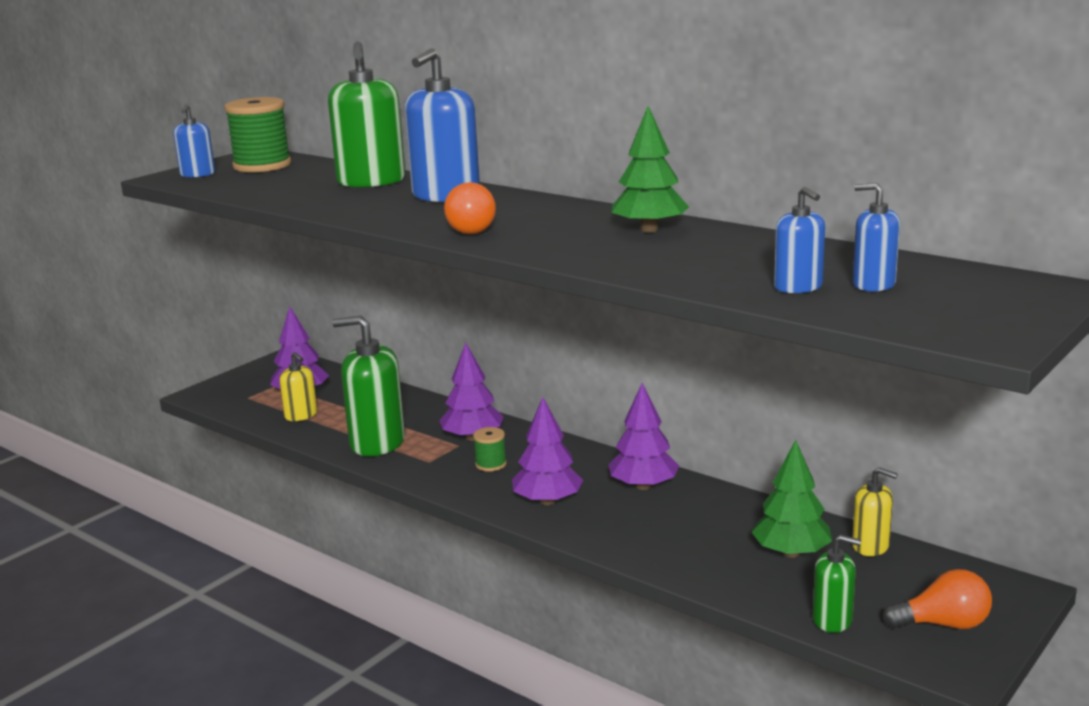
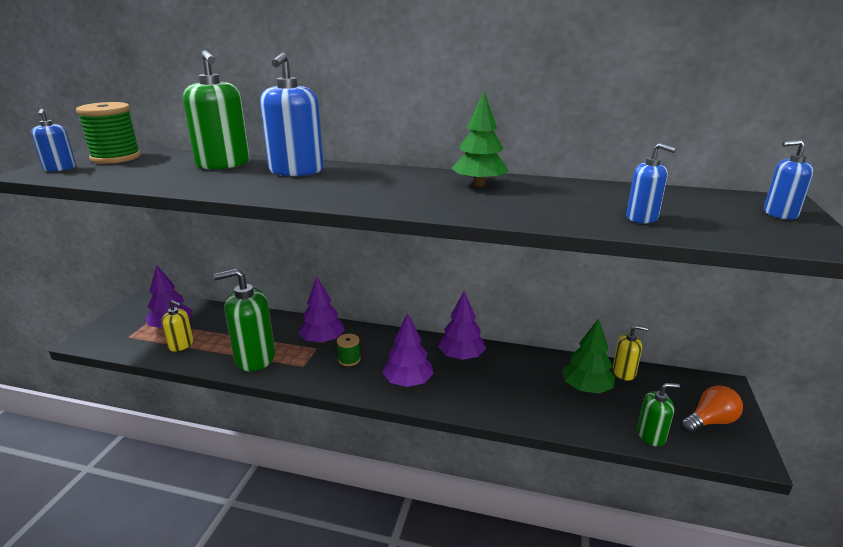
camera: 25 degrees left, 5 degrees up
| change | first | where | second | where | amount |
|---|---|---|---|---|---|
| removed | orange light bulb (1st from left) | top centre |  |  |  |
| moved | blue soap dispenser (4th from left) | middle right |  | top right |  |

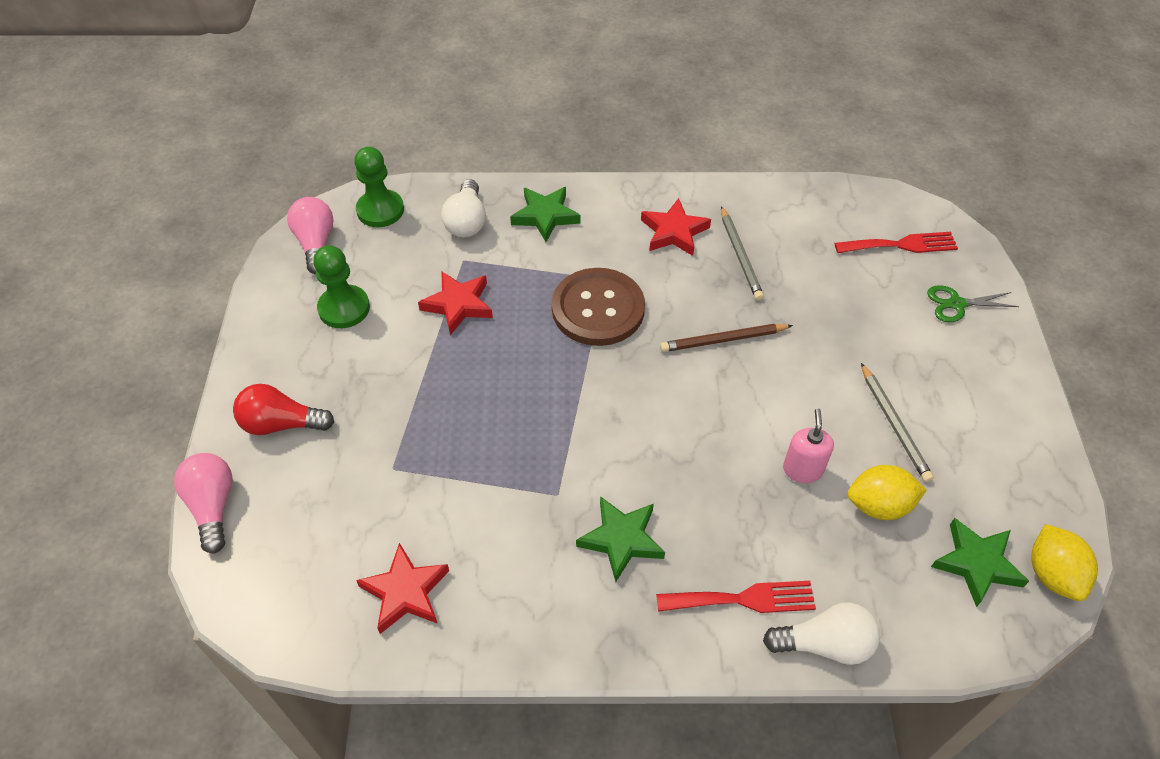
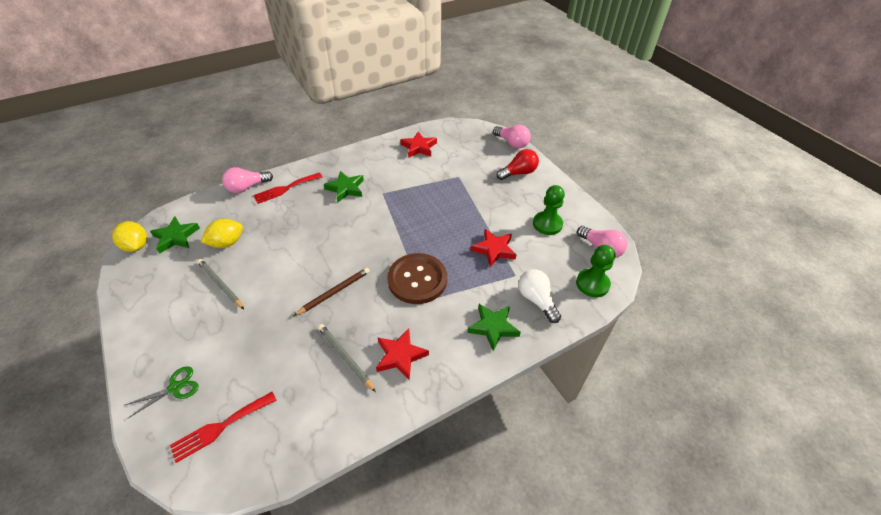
camera: 150 degrees right, 5 degrees down
| change | first | where | second | where | amount |
|---|---|---|---|---|---|
| removed | pink soap dispenser | middle right |  |  |  |
| recoloured | white light bulb (2nd from left) | bottom right | pink light bulb (1st from left) | middle left |  |

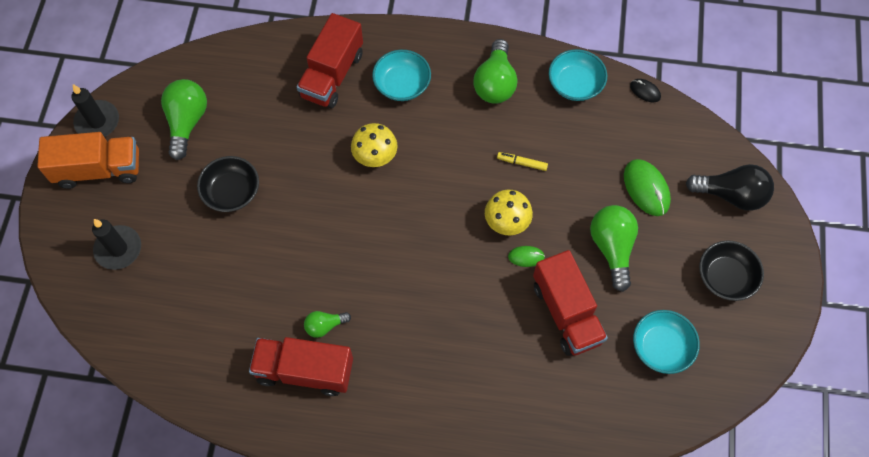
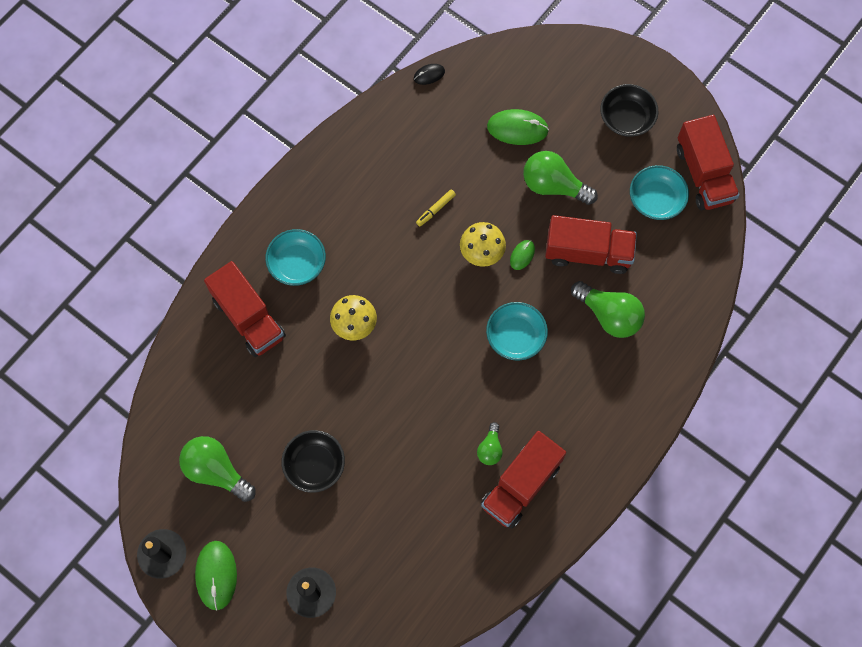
camera: 60 degrees left, 5 degrees up
| change | first | where | second | where | amount |
|---|---|---|---|---|---|
| moved | green light bulb (3rd from left in the first image) | top centre | green light bulb (4th from left) | middle right |  |
| moved | turquoise bowl (2nd from left) | top centre |  | centre |  |
| replaced | orange truck | middle left | green mouse (1st from left) | bottom left |  |
| removed | black light bulb | middle right |  |  |  |
| added |  |  | red truck (4th from left) | top right |  |

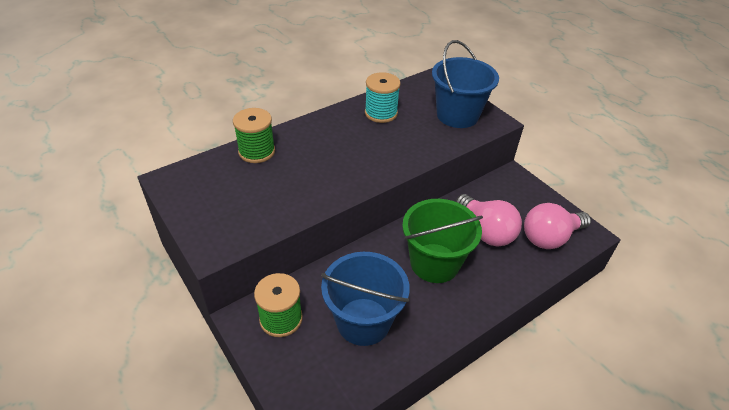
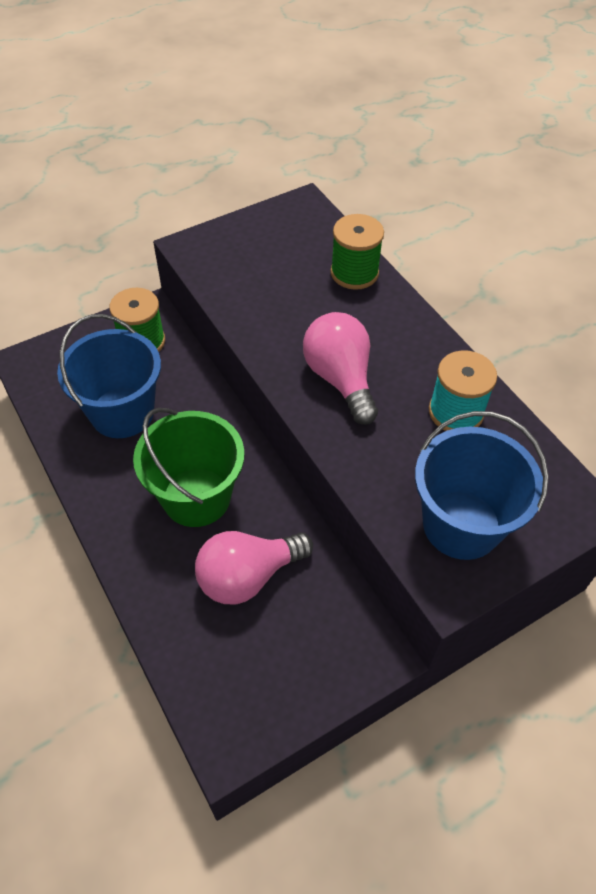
camera: 95 degrees right, 10 degrees up
| change | first | where | second | where | amount |
|---|---|---|---|---|---|
| moved | pink light bulb (2nd from left) | middle right |  | centre |  |

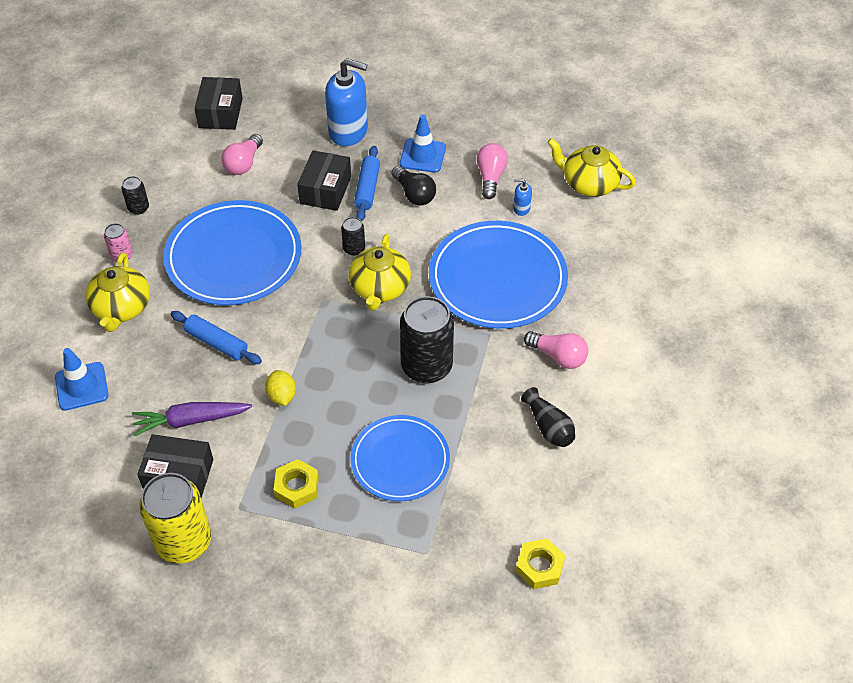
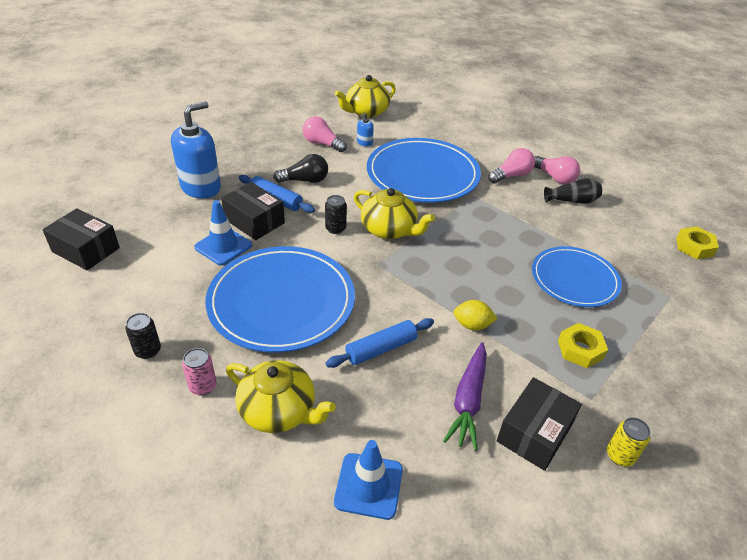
camera: 65 degrees left, 10 degrees down
| change | first | where | second | where | amount |
|---|---|---|---|---|---|
| moved | blue traffic cone (2nd from left in the first image) | top centre | blue traffic cone (1st from left) | middle left |  |
| moved | pink light bulb (1st from left in the first image) | top left | pink light bulb (3rd from left) | top right |  |
| removed | black can (3rd from left) | centre |  |  |  |
| resized | yellow can | bottom left |  | bottom right | x0.47 |

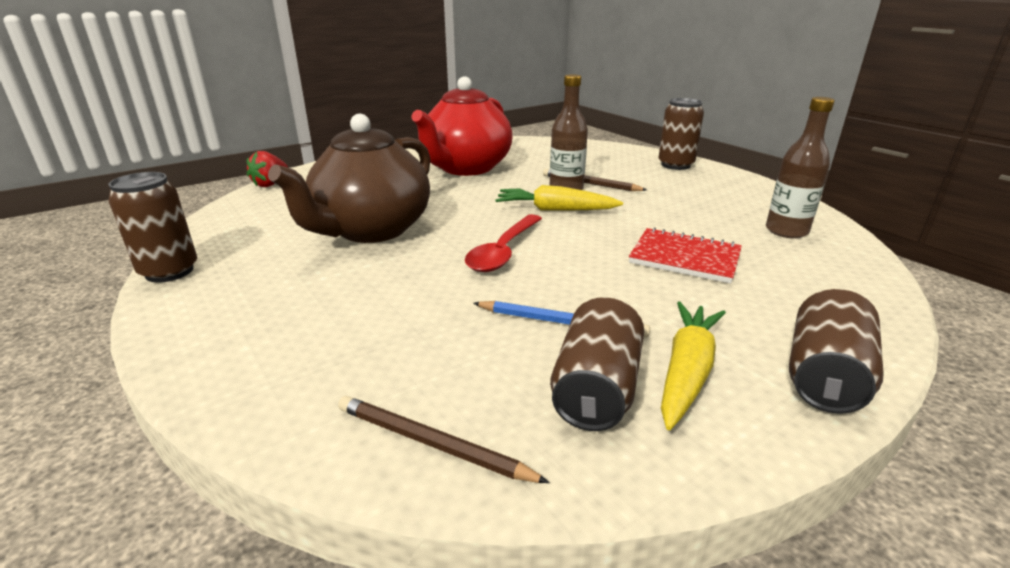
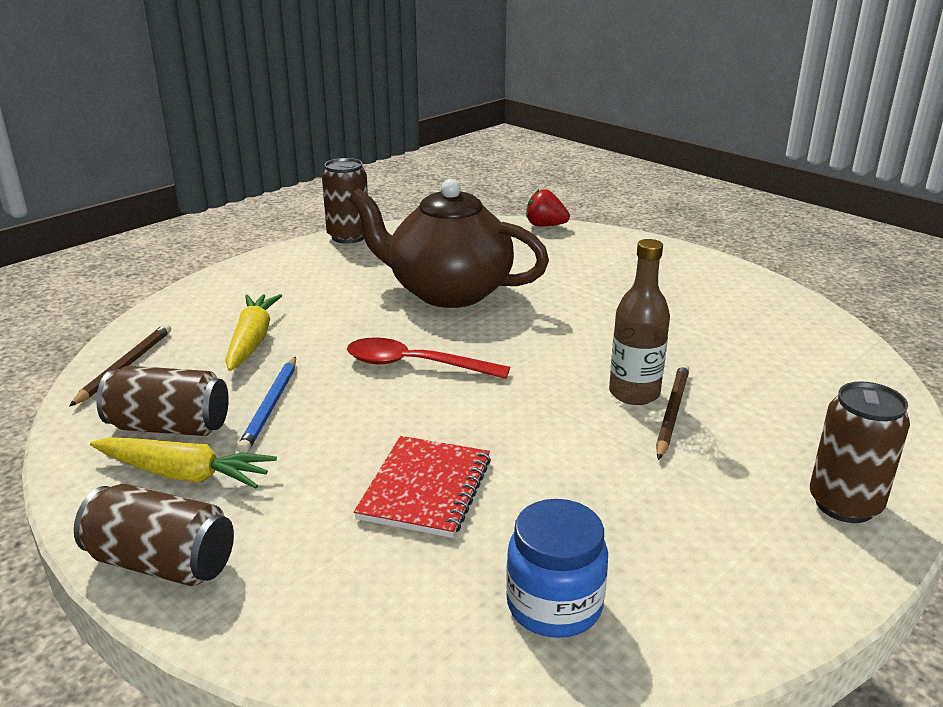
camera: 80 degrees right, 0 degrees up
| change | first | where | second | where | amount |
|---|---|---|---|---|---|
| removed | red teapot | top centre |  |  |  |
| replaced | brown bottle (2nd from left) | top right | blue jar | bottom centre |  |
| moved | yellow carrot (1st from left in the first image) | centre | yellow carrot (2nd from left) | middle left |  |

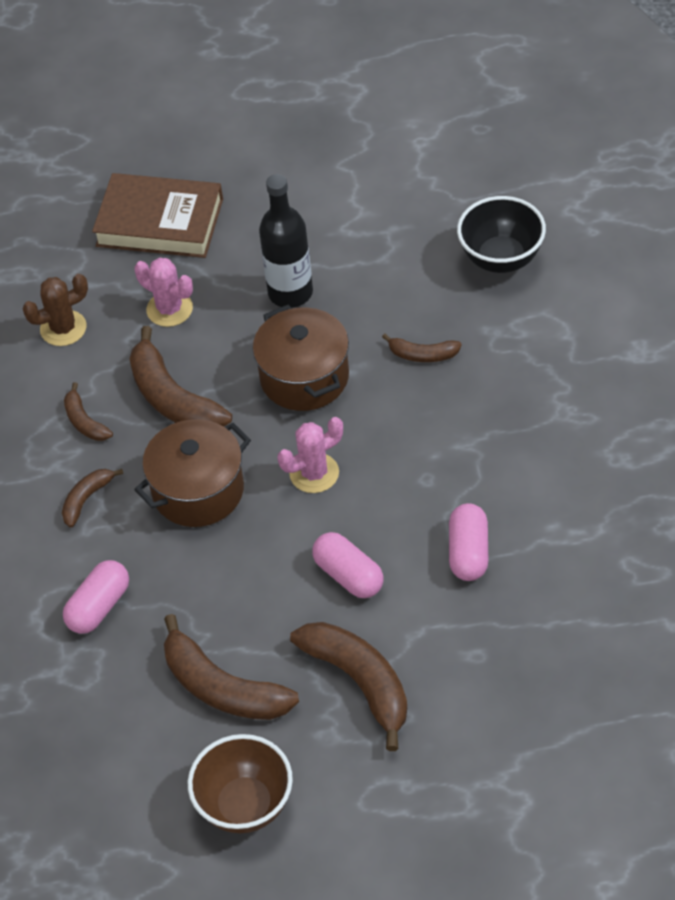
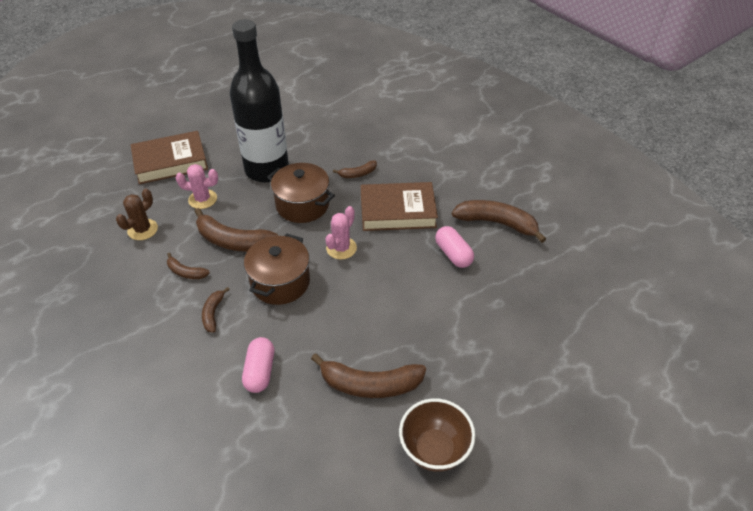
camera: 35 degrees left, 5 degrees down
| change | first | where | second | where | amount |
|---|---|---|---|---|---|
| resized | black bottle | top centre |  | top centre | x1.67 |
| removed | black bowl | top right |  |  |  |
| removed | pink capsule (2nd from left) | centre |  |  |  |
| moved | brown banana (5th from left in the first image) | bottom centre | brown banana (6th from left) | centre |  |
| added |  |  | brown book (2nd from left) | centre |  |

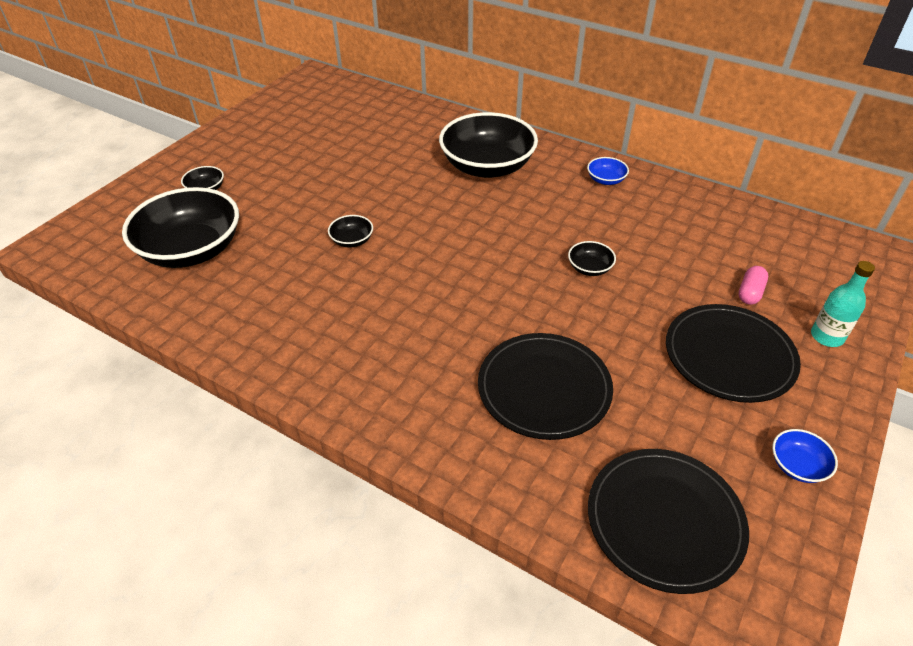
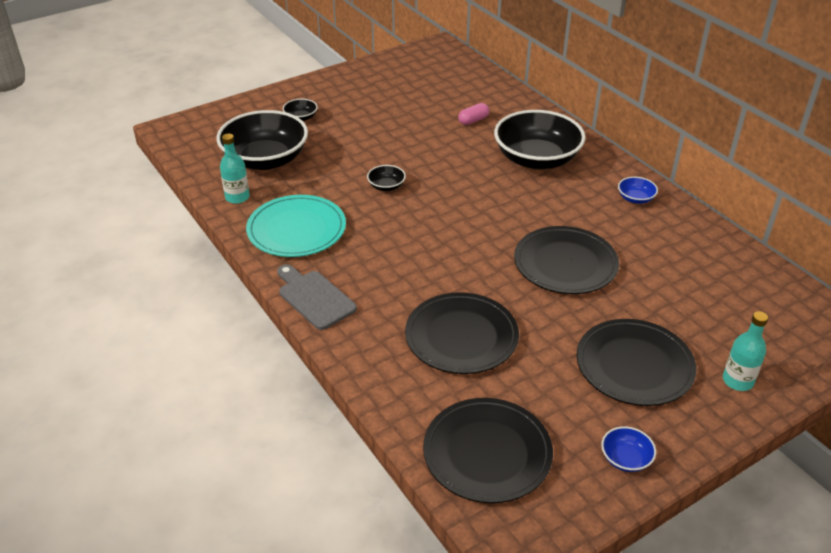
camera: 25 degrees right, 5 degrees down
| change | first | where | second | where | amount |
|---|---|---|---|---|---|
| replaced | black bowl (5th from left) | centre | black plate (3rd from left) | middle right |  |
| moved | pink capsule | middle right |  | top centre |  |
| added |  |  | turquoise bottle (1st from left) | top left |  |
| added |  |  | turquoise plate | centre |  |
| added |  |  | grey cutting board | centre |  |

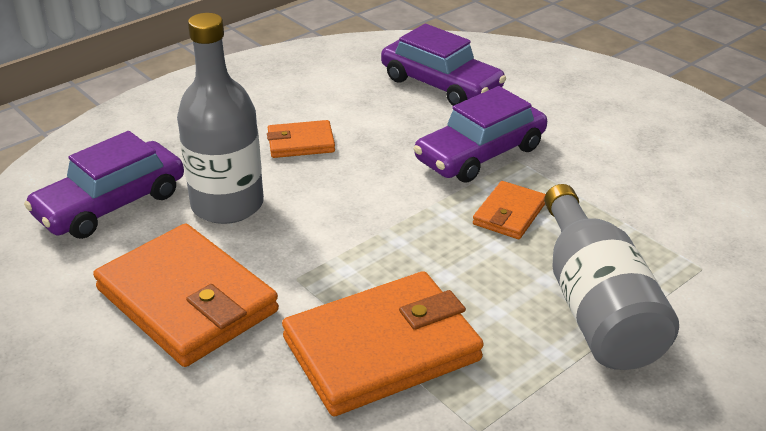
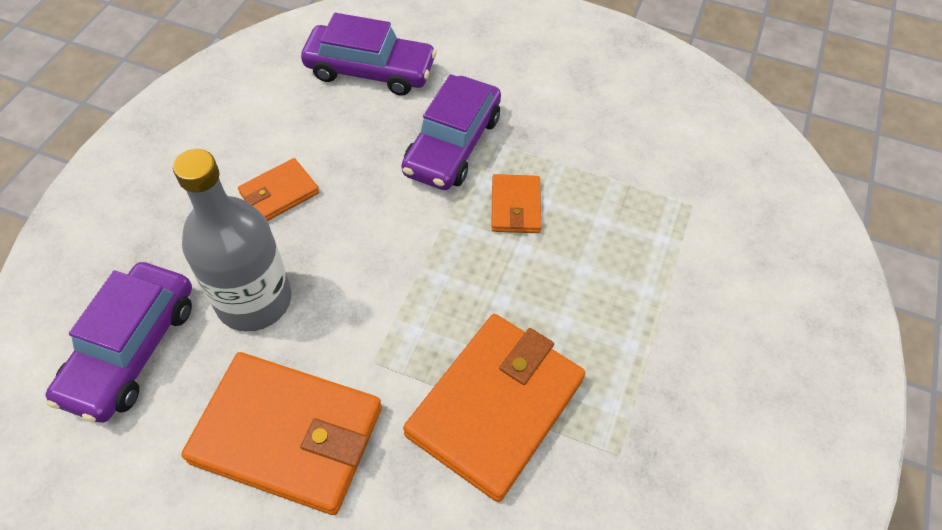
camera: 30 degrees left, 20 degrees up
| change | first | where | second | where | amount |
|---|---|---|---|---|---|
| removed | grey bottle (2nd from left) | middle right |  |  |  |

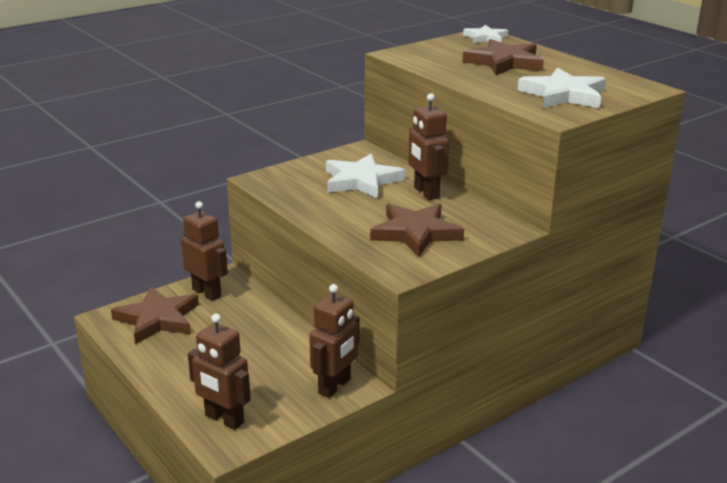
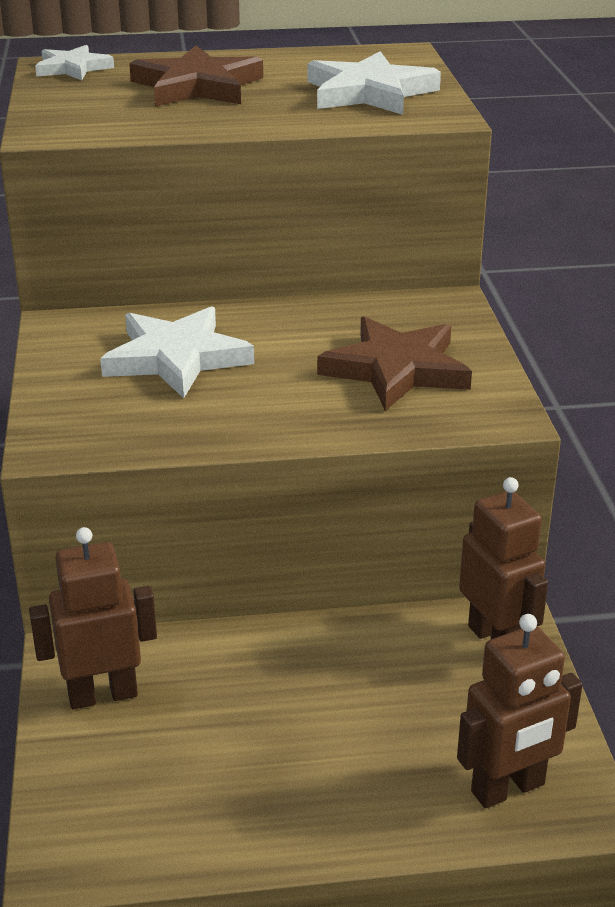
camera: 60 degrees left, 5 degrees up
| change | first | where | second | where | amount |
|---|---|---|---|---|---|
| removed | brown robot (4th from left) | top centre |  |  |  |
| removed | brown star (1st from left) | middle left |  |  |  |

